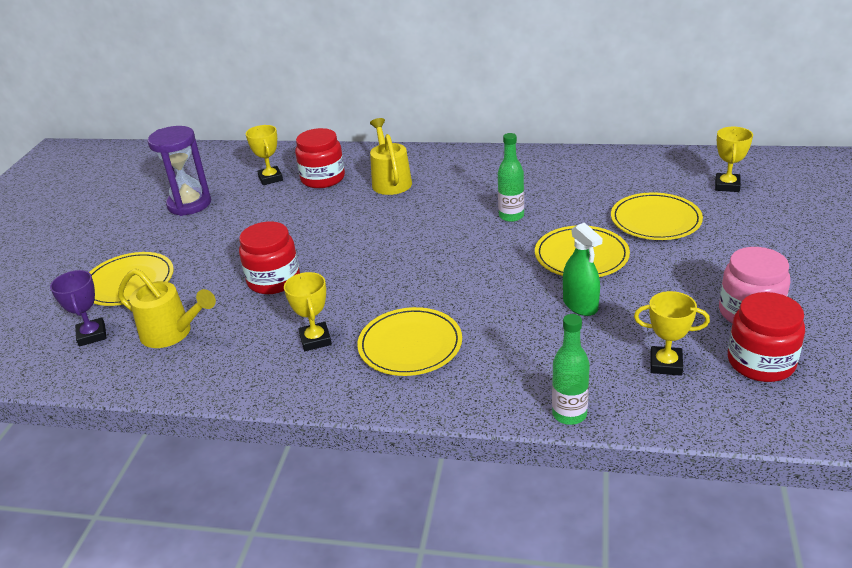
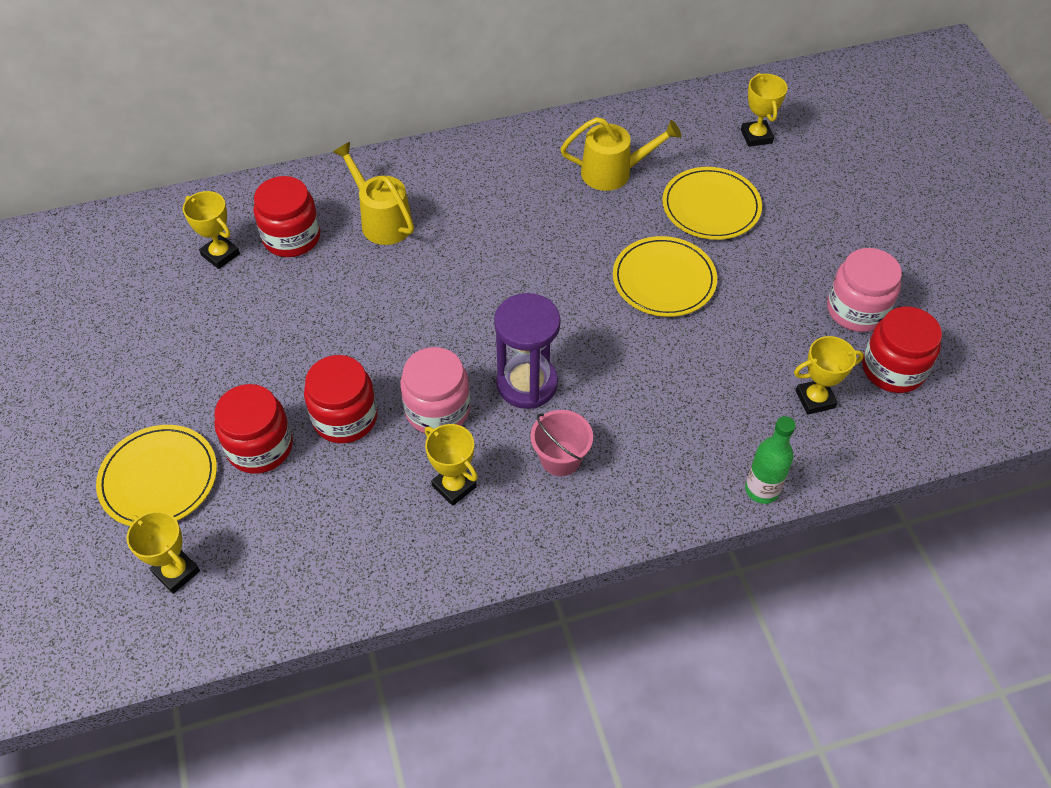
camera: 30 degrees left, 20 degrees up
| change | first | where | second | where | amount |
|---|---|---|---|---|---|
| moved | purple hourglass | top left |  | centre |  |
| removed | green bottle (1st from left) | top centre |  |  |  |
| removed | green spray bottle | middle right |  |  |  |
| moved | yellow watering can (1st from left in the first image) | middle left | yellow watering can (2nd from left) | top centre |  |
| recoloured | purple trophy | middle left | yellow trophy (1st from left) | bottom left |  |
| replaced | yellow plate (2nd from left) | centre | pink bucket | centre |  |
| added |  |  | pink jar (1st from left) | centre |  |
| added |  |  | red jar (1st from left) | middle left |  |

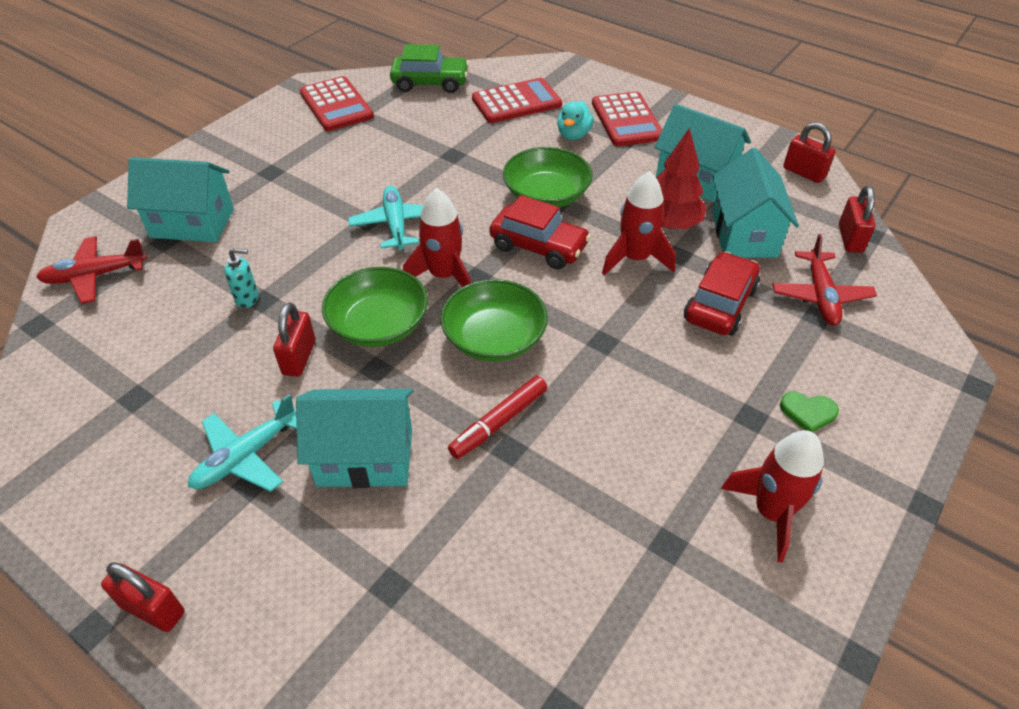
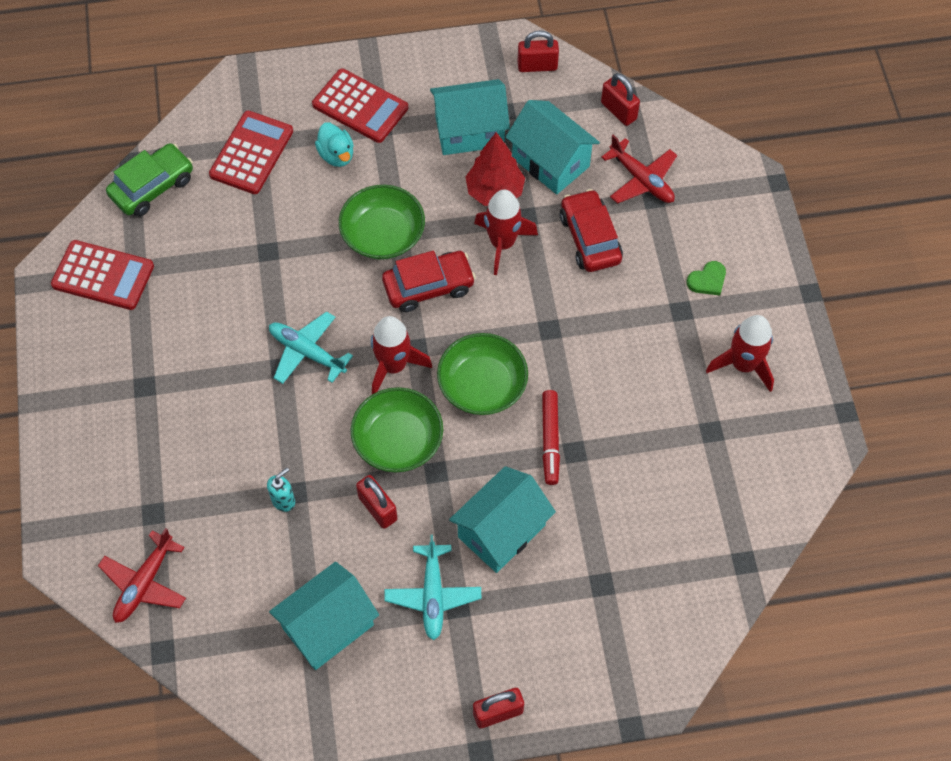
camera: 45 degrees left, 15 degrees up
| change | first | where | second | where | amount |
|---|---|---|---|---|---|
| moved | turquoise house (1st from left) | top left |  | bottom centre |  |

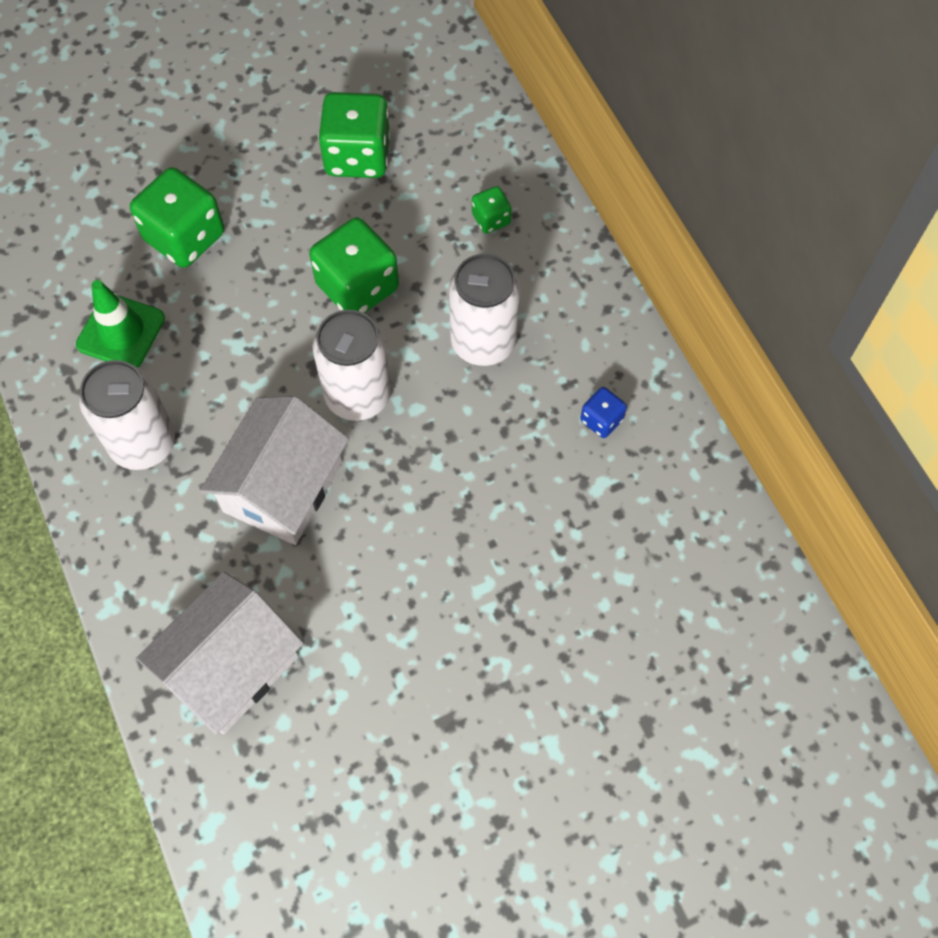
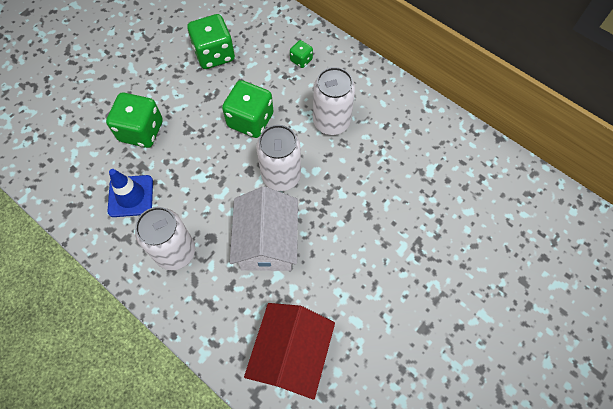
camera: 25 degrees left, 0 degrees up
| change | first | where | second | where | amount |
|---|---|---|---|---|---|
| recoloured | green traffic cone | middle left | blue traffic cone | middle left |  |
| removed | blue dice | centre |  |  |  |
| recoloured | white house (1st from left) | bottom left | red house | bottom centre |  |

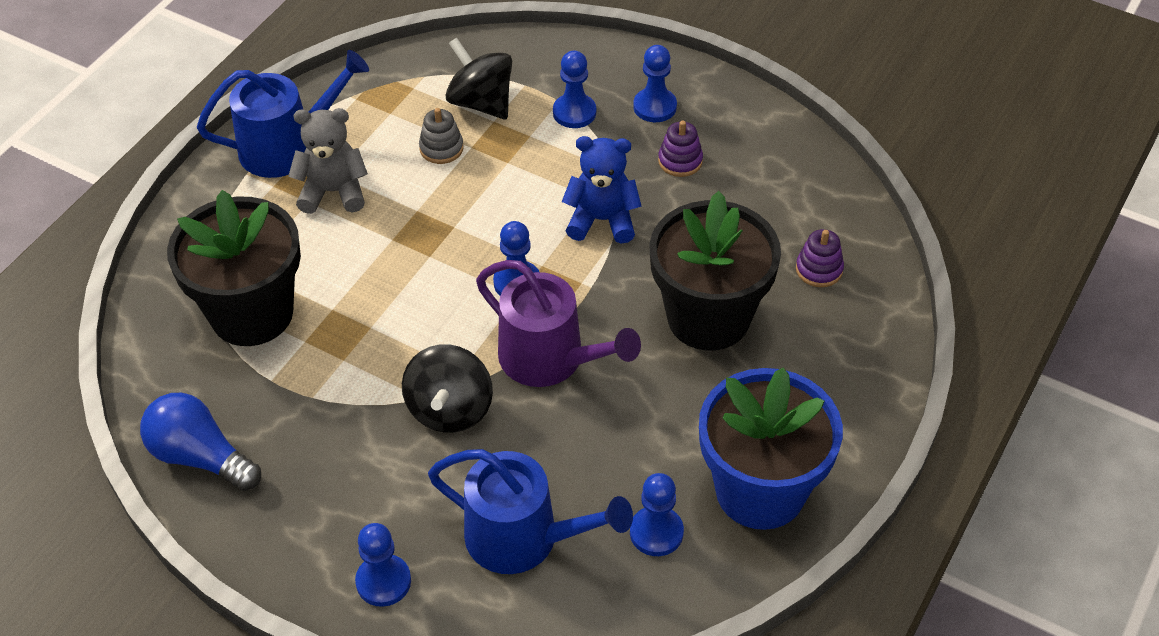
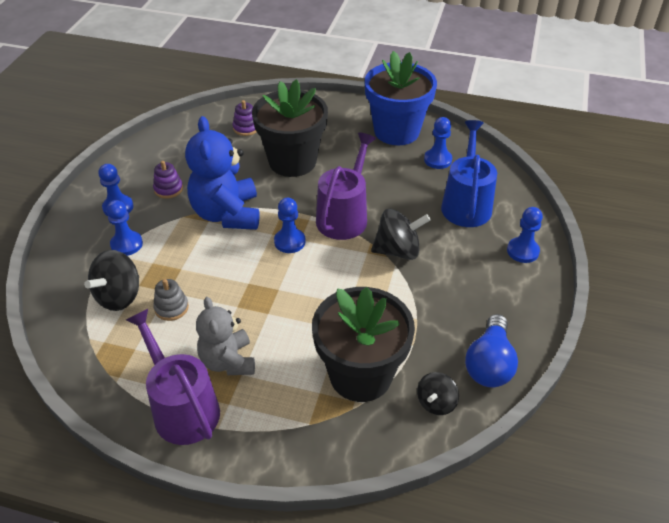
camera: 105 degrees left, 5 degrees down
| change | first | where | second | where | amount |
|---|---|---|---|---|---|
| recoloured | blue watering can (1st from left) | top left | purple watering can (1st from left) | bottom left |  |
| resized | blue teddy bear | top centre |  | top left | x1.52 |
| added |  |  | black spinning top (3rd from left) | bottom centre |  |

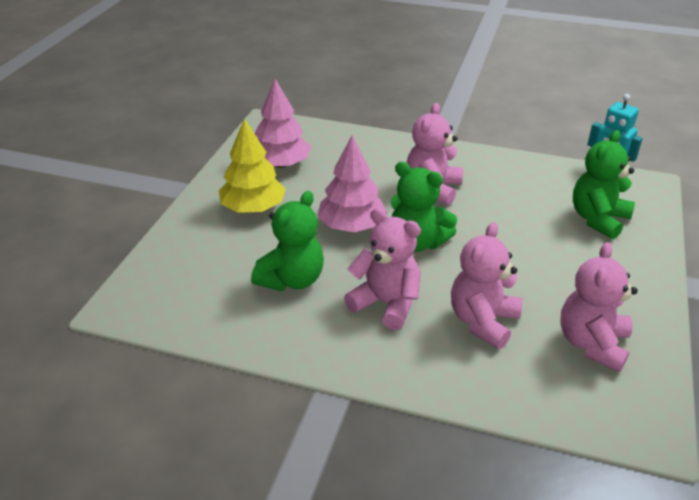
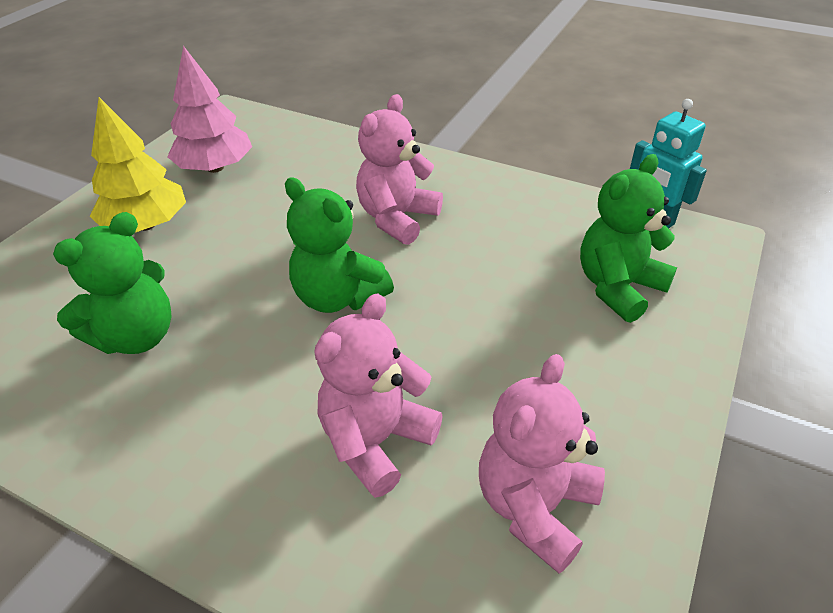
camera: 10 degrees right, 5 degrees up
| change | first | where | second | where | amount |
|---|---|---|---|---|---|
| removed | pink tree (2nd from left) | centre |  |  |  |
| removed | pink teddy bear (1st from left) | centre |  |  |  |

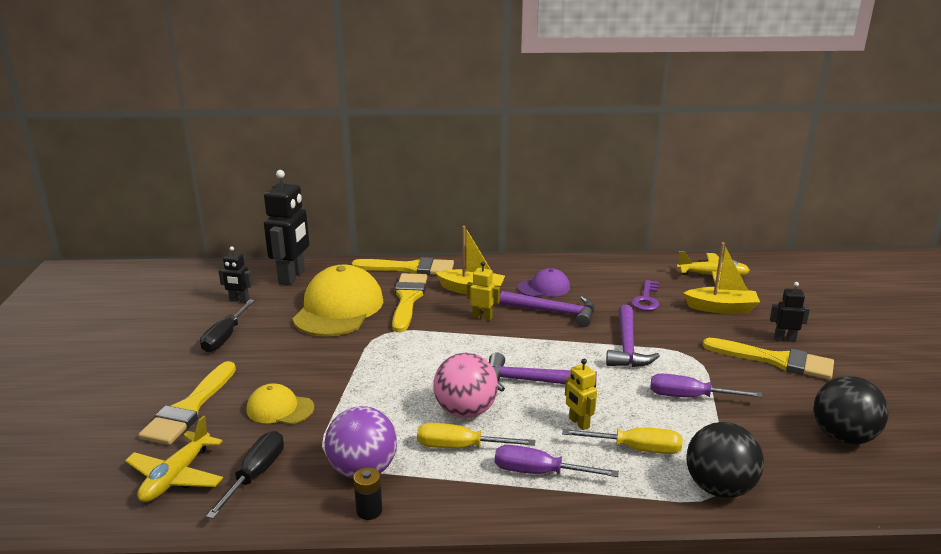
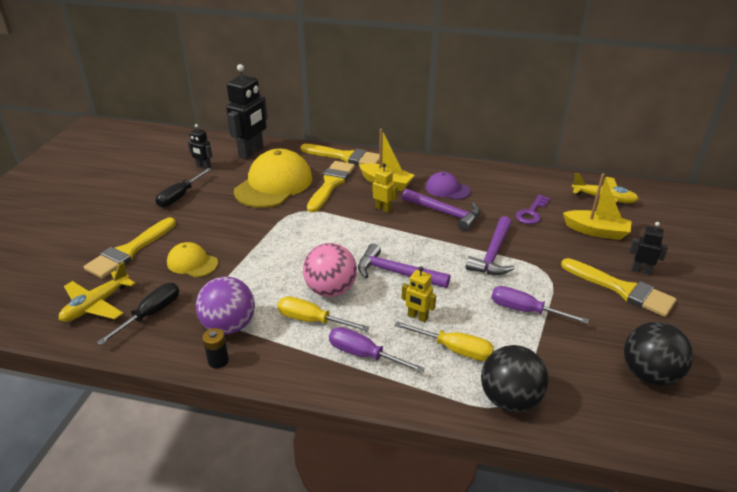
camera: 15 degrees right, 10 degrees up
| change | first | where | second | where | amount |
|---|---|---|---|---|---|
| turned | purple cap | centre |  | centre | 150 degrees counterclockwise |
| turned | yellow robot (2nd from left) | bottom centre |  | centre | 45 degrees counterclockwise |

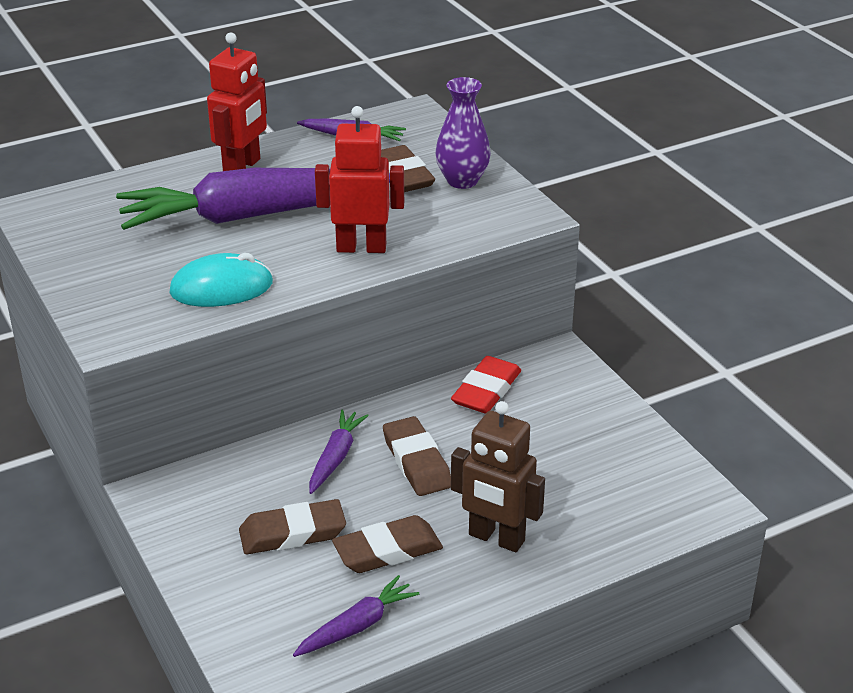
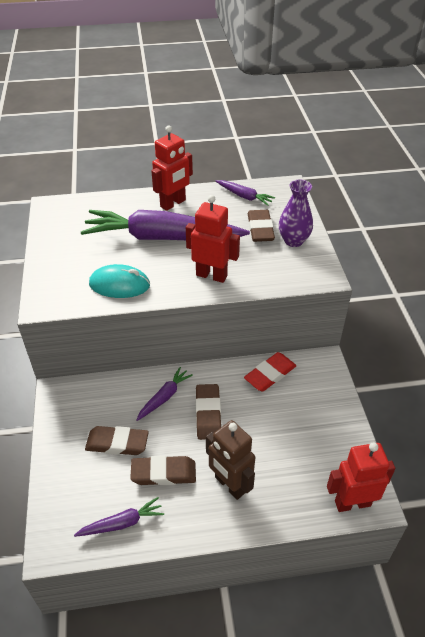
camera: 20 degrees right, 10 degrees up
| change | first | where | second | where | amount |
|---|---|---|---|---|---|
| added |  |  | red robot (3rd from left) | bottom right |  |

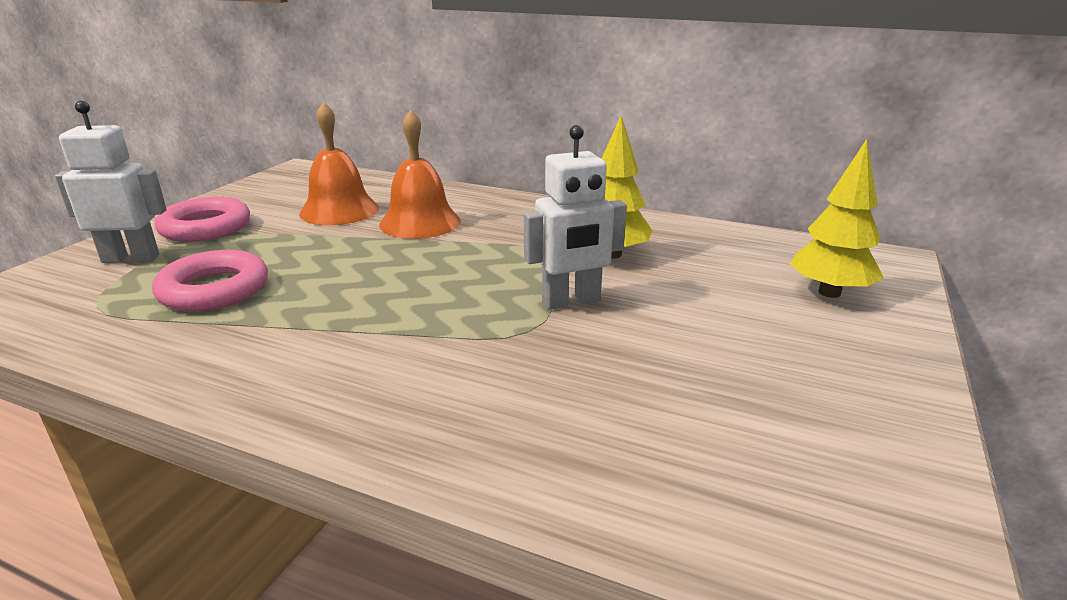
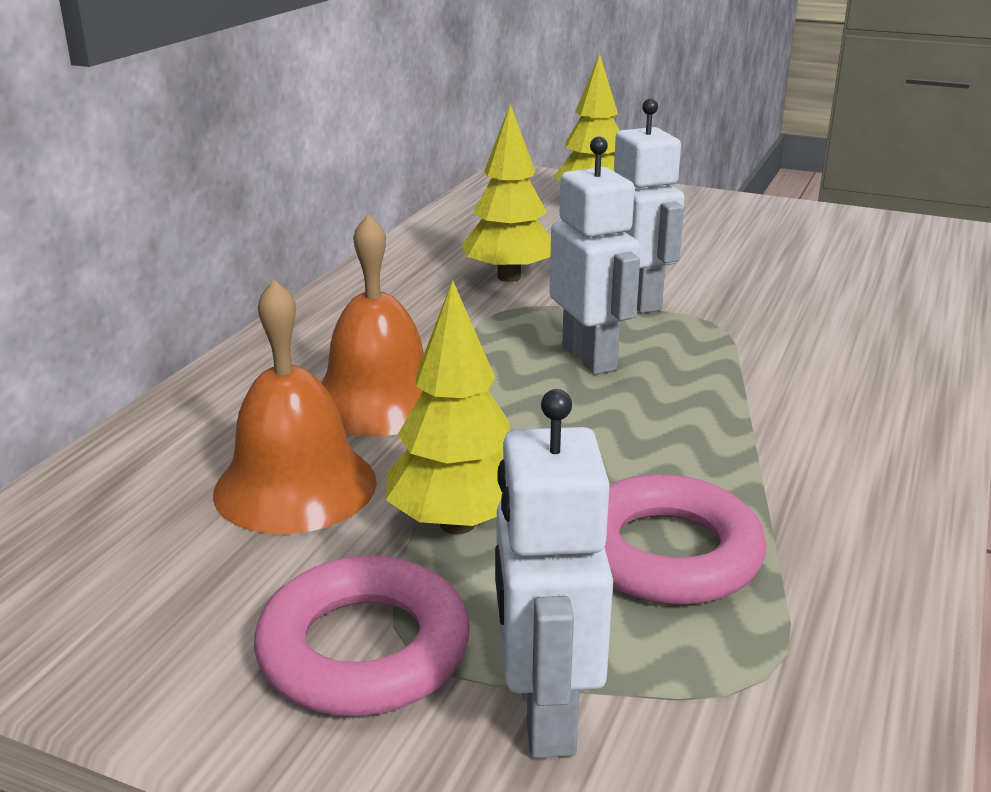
camera: 90 degrees left, 0 degrees up
| change | first | where | second | where | amount |
|---|---|---|---|---|---|
| added |  |  | white robot (2nd from left) | top centre |  |
| added |  |  | yellow tree (1st from left) | centre |  |

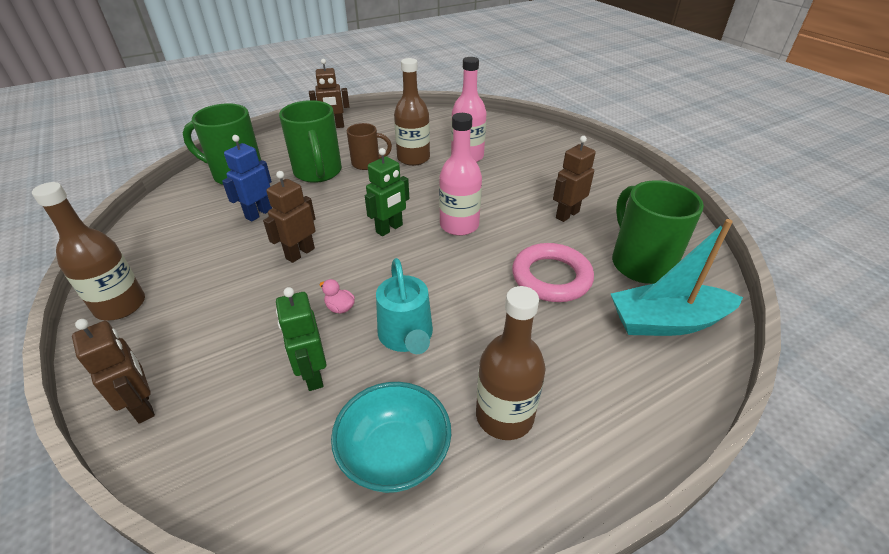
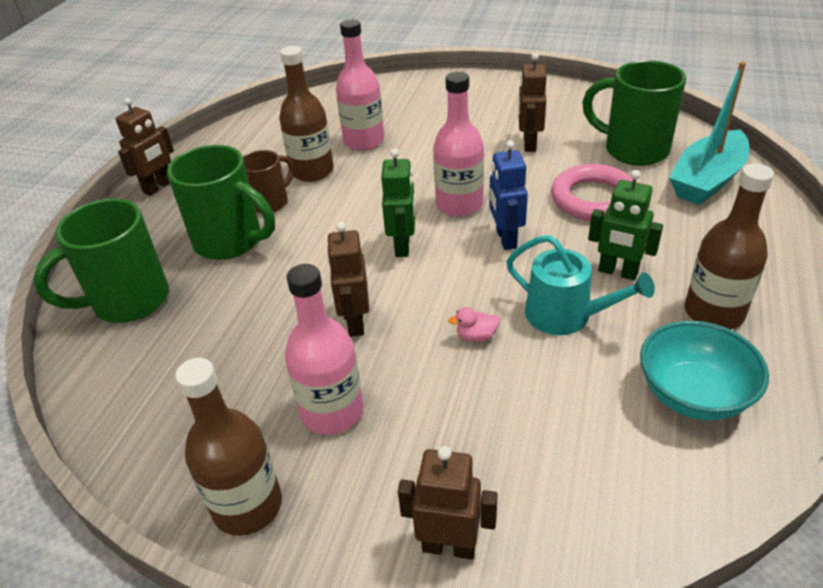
camera: 40 degrees left, 0 degrees up
| change | first | where | second | where | amount |
|---|---|---|---|---|---|
| moved | blue robot | top left |  | top centre |  |
| moved | green robot (1st from left in the first image) | centre | green robot (2nd from left) | middle right |  |
| added |  |  | pink bottle (1st from left) | centre |  |

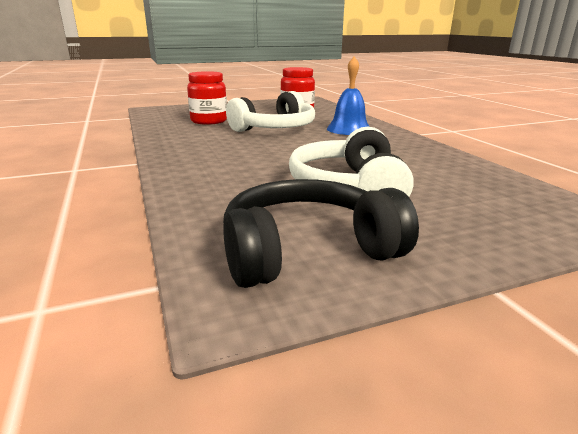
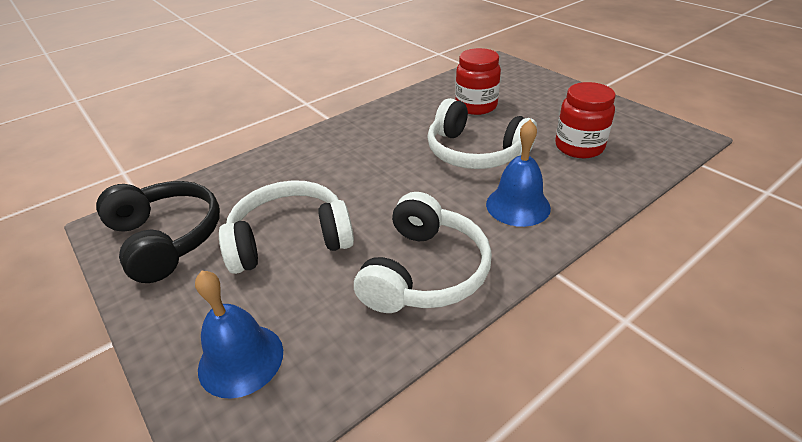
camera: 75 degrees right, 15 degrees up
| change | first | where | second | where | amount |
|---|---|---|---|---|---|
| added |  |  | white headphones (2nd from left) | centre |  |
| added |  |  | blue bell (1st from left) | bottom left |  |

